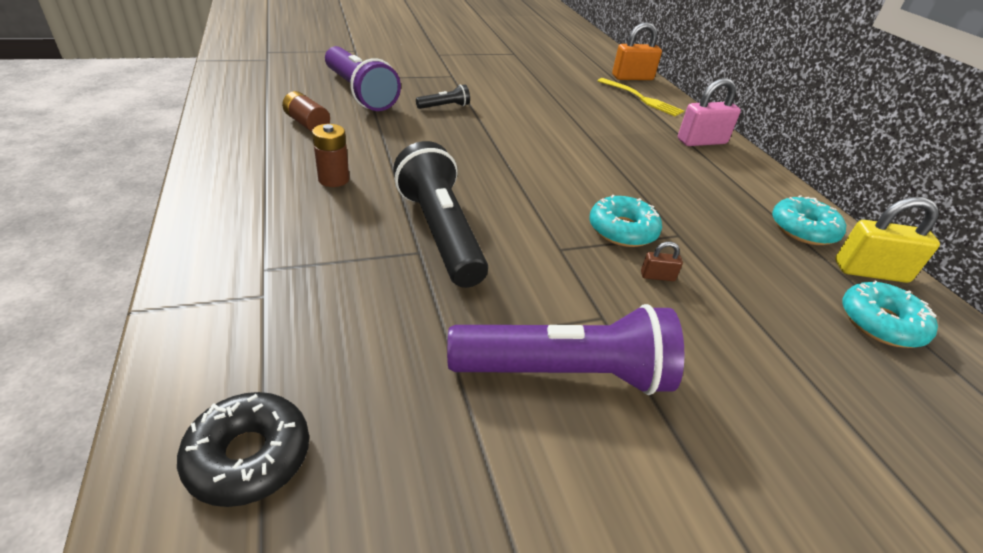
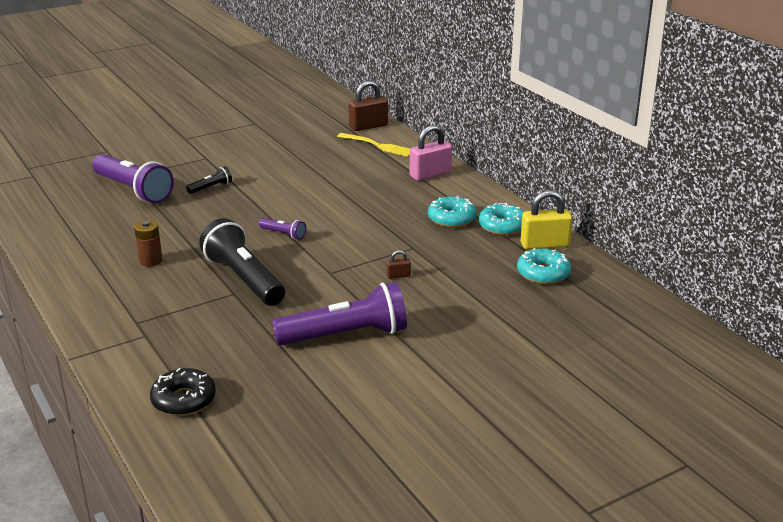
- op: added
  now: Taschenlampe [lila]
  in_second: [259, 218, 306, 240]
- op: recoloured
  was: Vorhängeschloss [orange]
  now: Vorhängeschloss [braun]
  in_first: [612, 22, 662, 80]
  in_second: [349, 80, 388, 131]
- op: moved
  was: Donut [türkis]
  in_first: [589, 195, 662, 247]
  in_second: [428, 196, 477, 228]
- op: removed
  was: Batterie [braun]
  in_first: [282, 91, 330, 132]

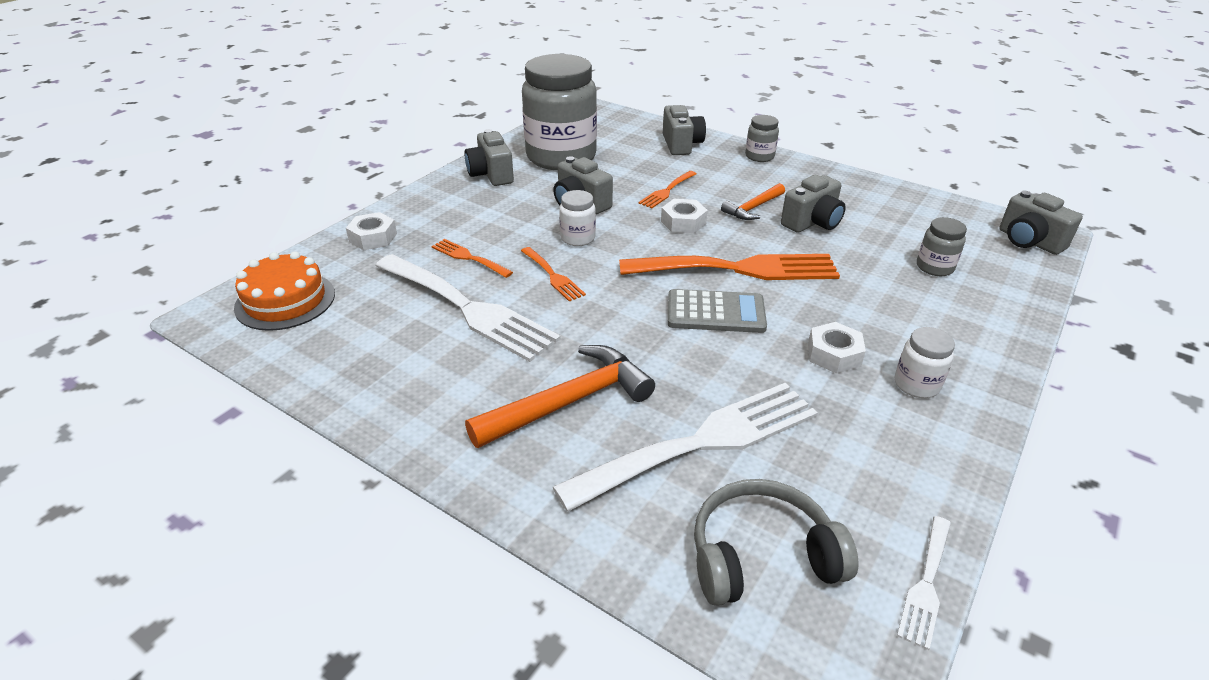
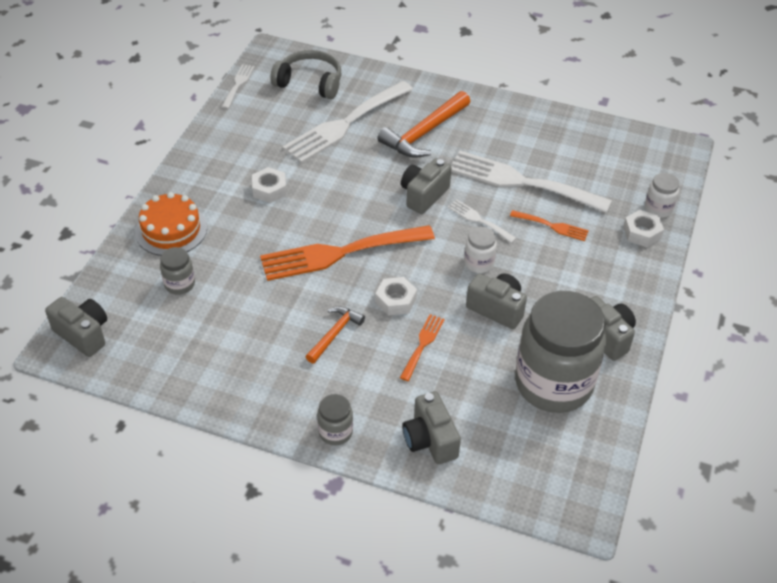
- op: moved
  was: Kuchen [orange]
  in_first: [234, 251, 335, 331]
  in_second: [135, 192, 207, 256]
- op: turned
  was: Kopfhörer [grau]
  in_first: [694, 479, 859, 606]
  in_second: [270, 50, 341, 99]
  clockwise: -135
- op: moved
  was: Kamera [grau]
  in_first: [781, 175, 846, 233]
  in_second: [401, 158, 451, 214]
- op: recoloured
  was: Gabel [orange]
  now: Gabel [weiß]
  in_first: [521, 247, 586, 301]
  in_second: [448, 199, 517, 243]
- op: moved
  was: Einmachglas [weiß]
  in_first: [895, 327, 955, 398]
  in_second: [645, 173, 679, 218]
- op: removed
  was: Taschenrechner [grau]
  in_first: [668, 289, 767, 333]

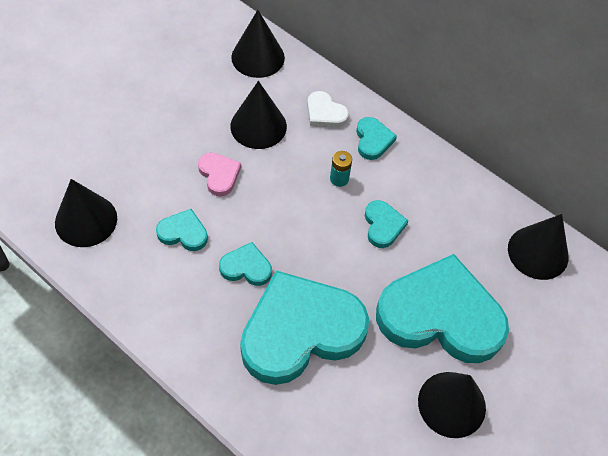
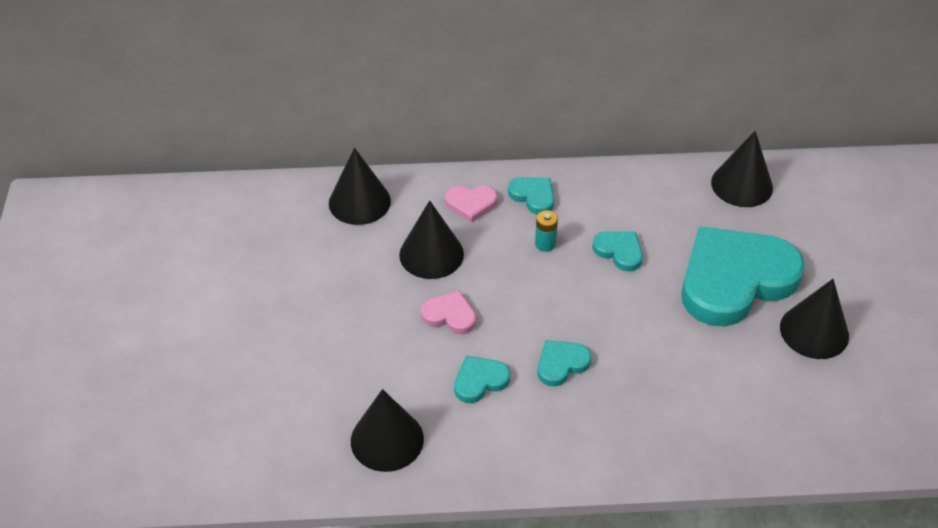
- op: recoloured
  was: Herz [weiß]
  now: Herz [rosa]
  in_first: [307, 91, 349, 128]
  in_second: [445, 186, 498, 223]
- op: removed
  was: Herz [türkis]
  in_first: [240, 271, 369, 385]

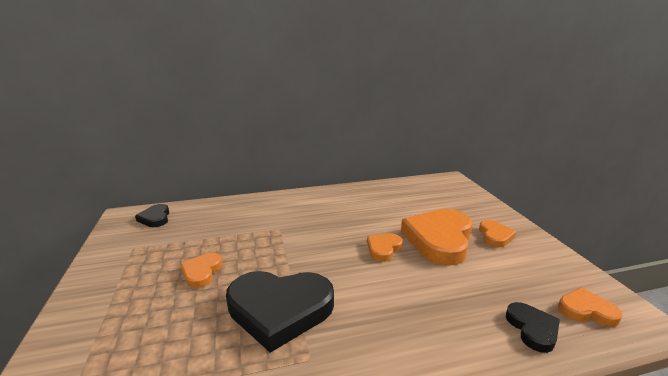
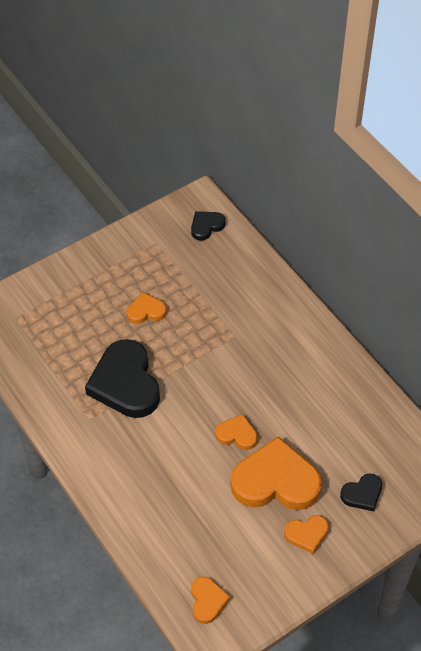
- op: moved
  was: Herz [schwarz]
  in_first: [506, 302, 560, 353]
  in_second: [340, 473, 382, 511]

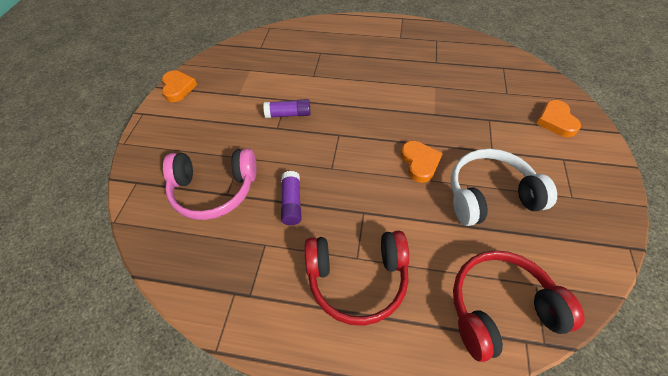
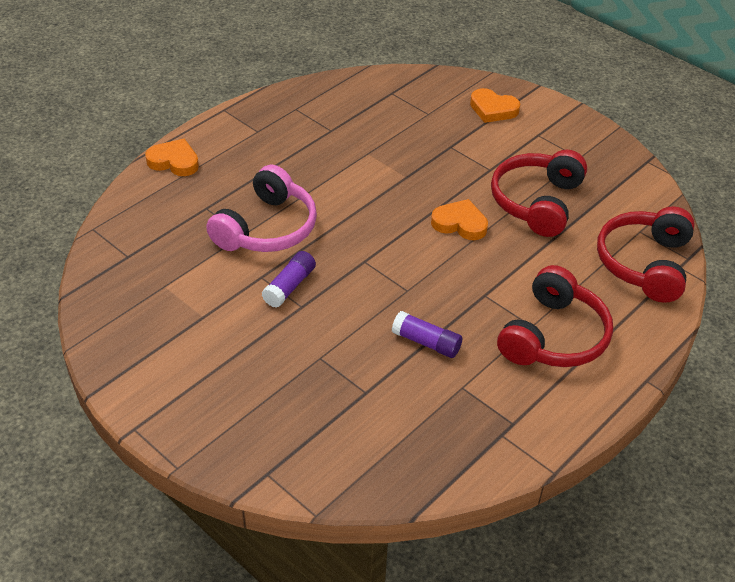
- op: moved
  was: Herz [orange]
  in_first: [162, 70, 197, 102]
  in_second: [145, 139, 199, 176]
- op: moved
  was: Kopfhörer [rosa]
  in_first: [163, 148, 257, 220]
  in_second: [206, 165, 317, 252]
- op: recoloured
  was: Kopfhörer [weiß]
  now: Kopfhörer [rot]
  in_first: [451, 149, 557, 226]
  in_second: [491, 150, 587, 237]

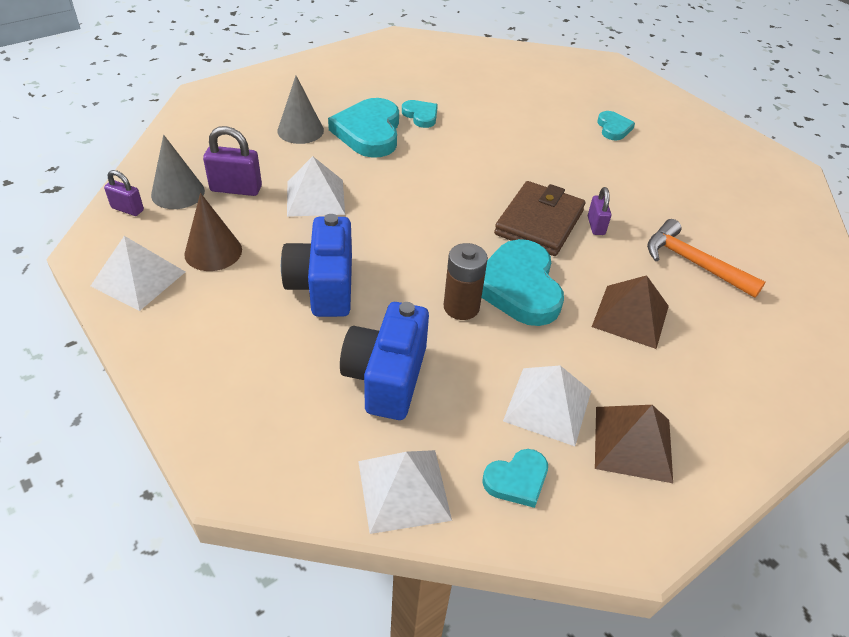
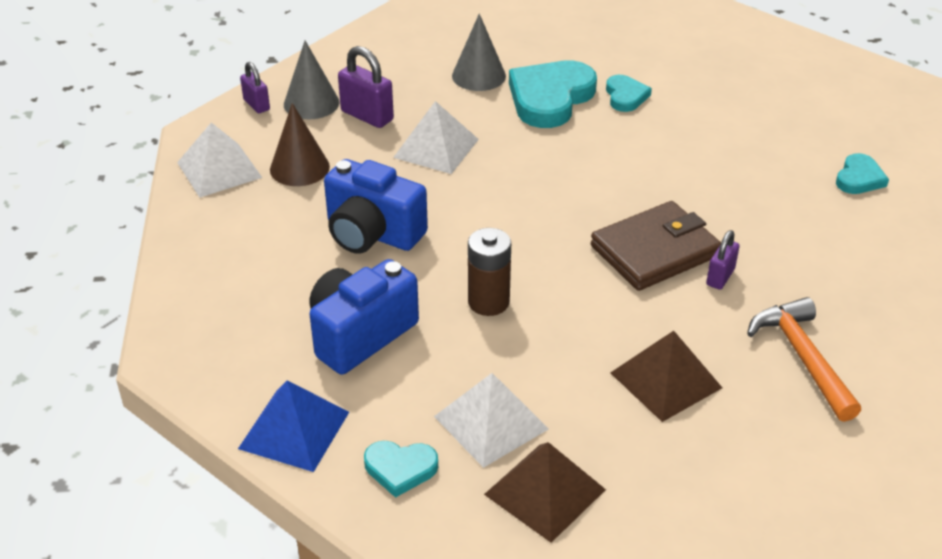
- op: recoloured
  was: Pyramide [weiß]
  now: Pyramide [blau]
  in_first: [358, 450, 452, 534]
  in_second: [238, 380, 349, 472]
- op: turned
  was: Kamera [blau]
  in_first: [281, 214, 352, 317]
  in_second: [324, 159, 428, 254]
  clockwise: -90
- op: removed
  was: Herz [türkis]
  in_first: [482, 239, 564, 326]

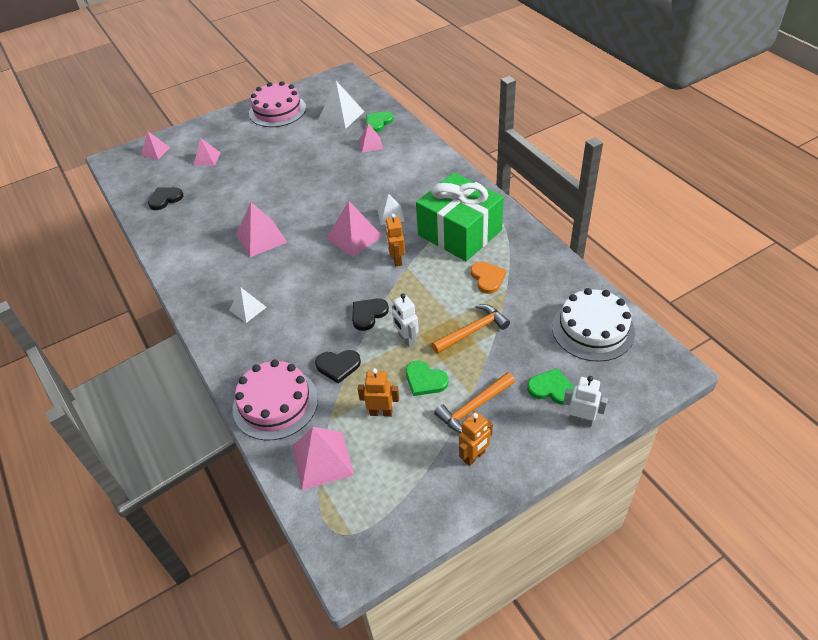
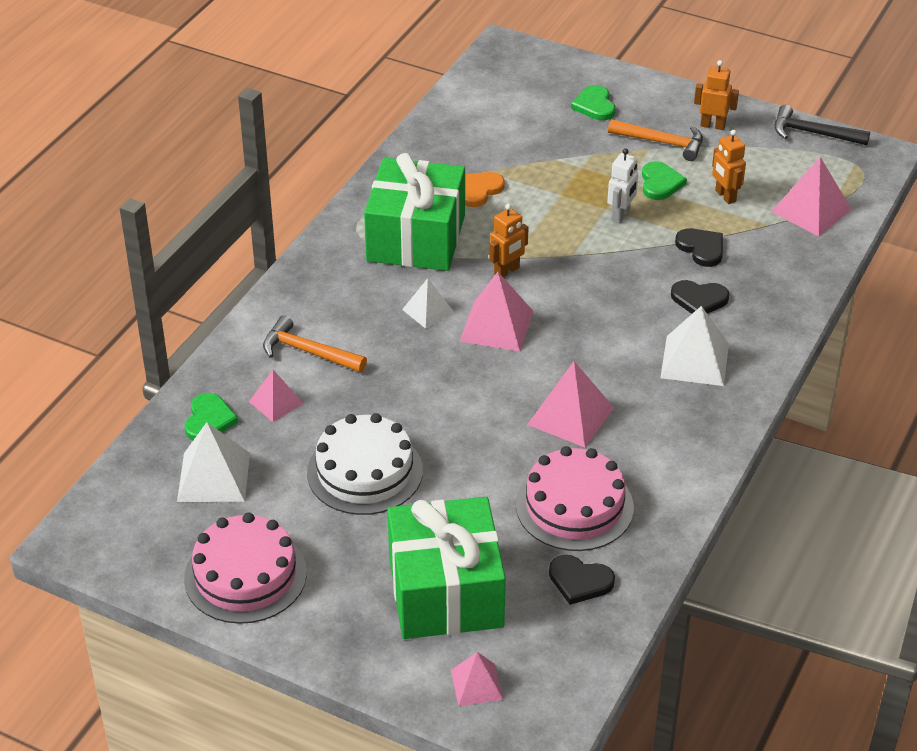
- op: turned
  was: Herz [grün]
  in_first: [366, 111, 394, 132]
  in_second: [185, 393, 238, 441]
  clockwise: -90
- op: moved
  was: Hammer [orange]
  in_first: [432, 304, 510, 354]
  in_second: [263, 315, 367, 372]
- op: moved
  was: Kuchen [weiß]
  in_first: [552, 288, 635, 362]
  in_second: [307, 413, 423, 515]
- op: replaced
  was: Pyramide [rosa]
  now: Geschenk [grün]
  in_first: [194, 138, 221, 166]
  in_second: [387, 497, 506, 639]
- op: moved
  was: Kuchen [rosa]
  in_first: [233, 360, 318, 440]
  in_second: [516, 446, 634, 551]
- op: resized
  was: Pyramide [weiß]
  in_first: [229, 288, 266, 323]
  in_second: [660, 306, 729, 386]
  ratio: 1.64
- op: moved
  was: Herz [schwarz]
  in_first: [352, 298, 389, 331]
  in_second: [671, 280, 729, 314]
- op: added
  now: Hammer [schwarz]
  in_second: [774, 105, 870, 145]
- op: removed
  was: Roboter [weiß]
  in_first: [563, 376, 608, 427]

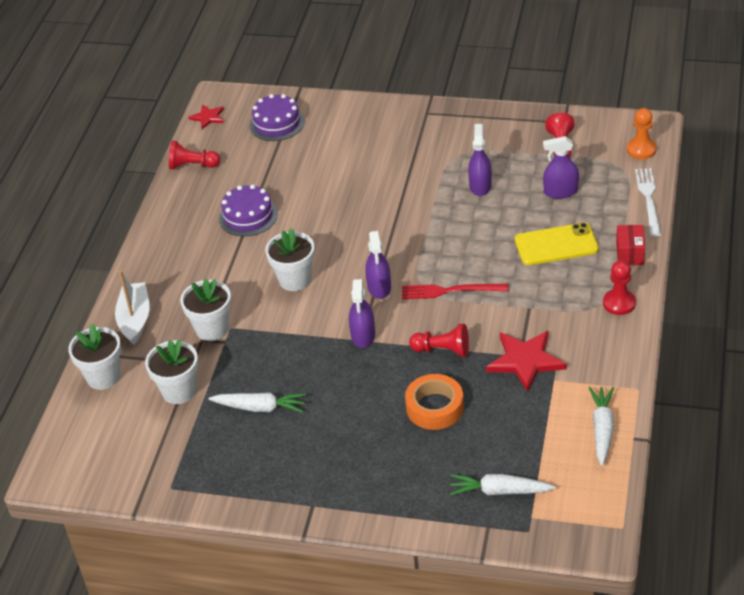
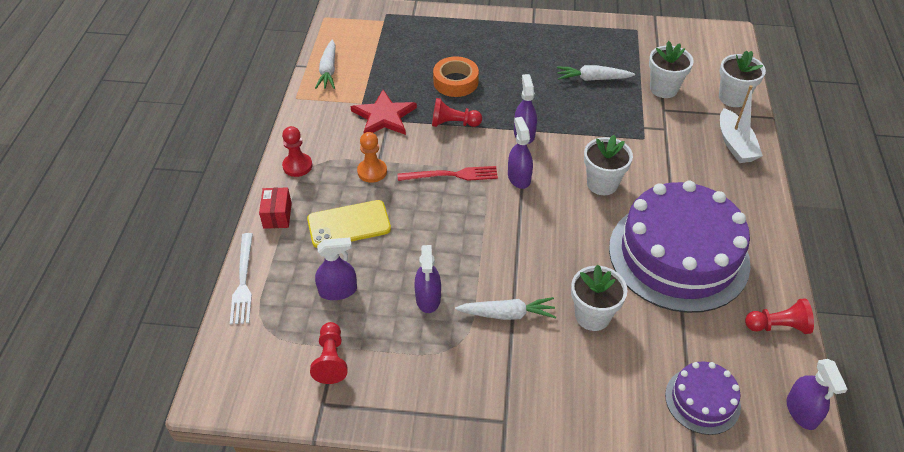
- op: moved
  was: Bauer [orange]
  in_first: [627, 108, 657, 159]
  in_second: [357, 132, 387, 183]
- op: moved
  was: Karotte [weiß]
  in_first: [450, 474, 555, 496]
  in_second: [455, 297, 556, 320]
- op: moved
  was: Blumentopf [weiß]
  in_first: [180, 279, 231, 341]
  in_second: [571, 264, 628, 331]
- op: resized
  was: Kuchen [lila]
  in_first: [219, 184, 278, 236]
  in_second: [609, 181, 751, 313]
  ratio: 2.15
- op: replaced
  was: Stern [rot]
  now: Sprühflasche [lila]
  in_first: [189, 104, 224, 129]
  in_second: [787, 359, 848, 430]

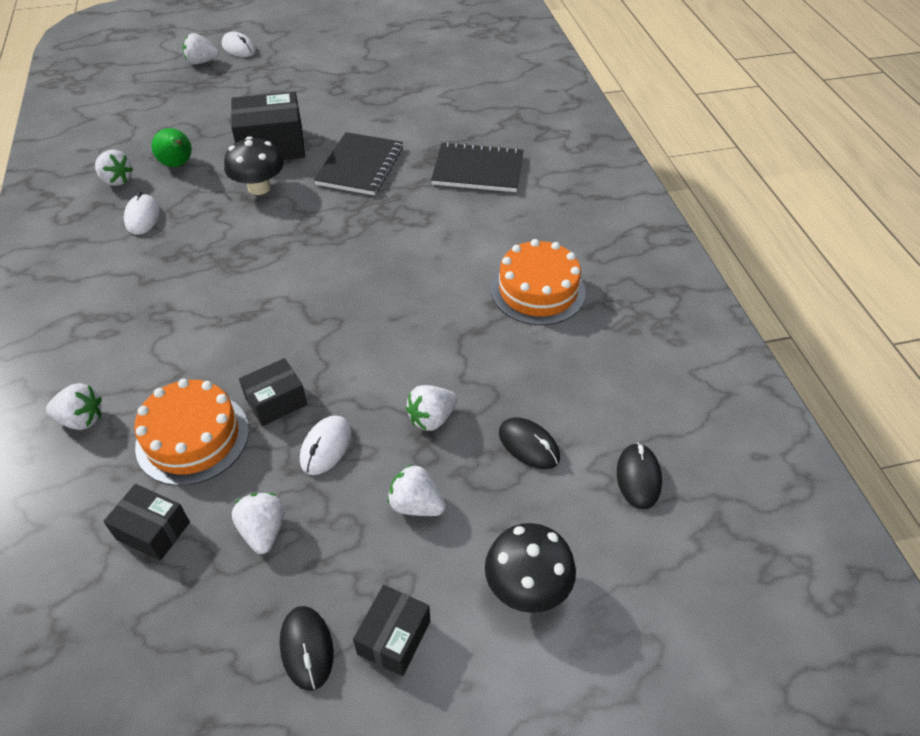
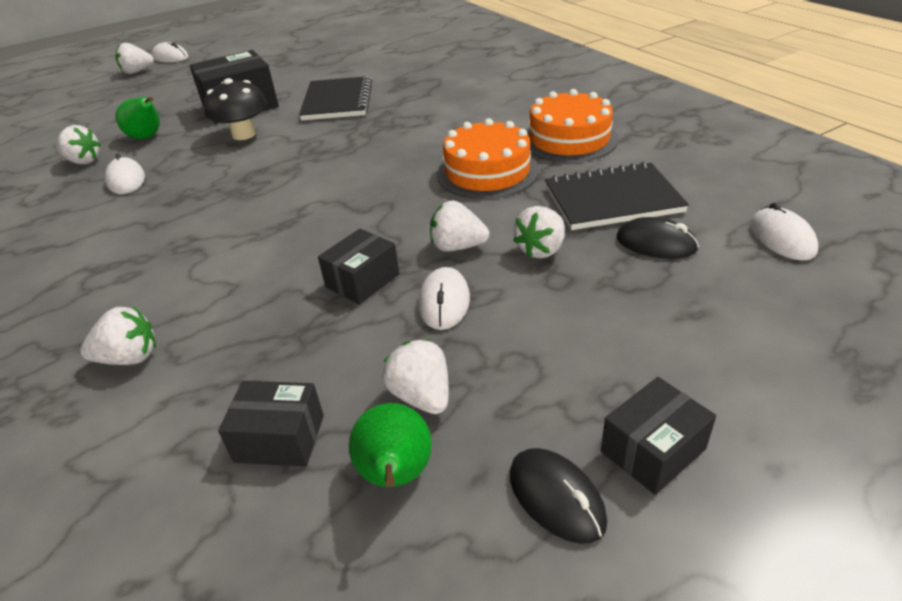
- op: added
  now: Birne [grün]
  in_second: [349, 403, 432, 487]
- op: moved
  was: Erdbeere [weiß]
  in_first: [388, 464, 445, 516]
  in_second: [430, 200, 489, 252]
- op: moved
  was: Kuchen [orange]
  in_first: [134, 379, 249, 486]
  in_second: [437, 118, 539, 199]
- op: moved
  was: Notizbuch [schwarz]
  in_first: [431, 142, 524, 192]
  in_second: [545, 161, 689, 230]
- op: turned
  was: Schachtel [schwarz]
  in_first: [353, 585, 430, 676]
  in_second: [601, 377, 716, 495]
  clockwise: 45
- op: recoloured
  was: Computermaus [schwarz]
  now: Computermaus [weiß]
  in_first: [617, 443, 662, 509]
  in_second: [750, 203, 818, 261]
- op: removed
  was: Pilz [schwarz]
  in_first: [485, 523, 576, 613]

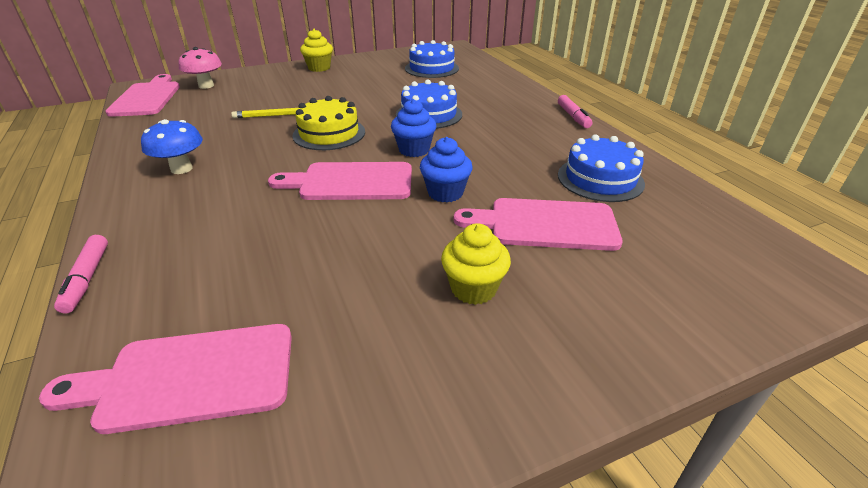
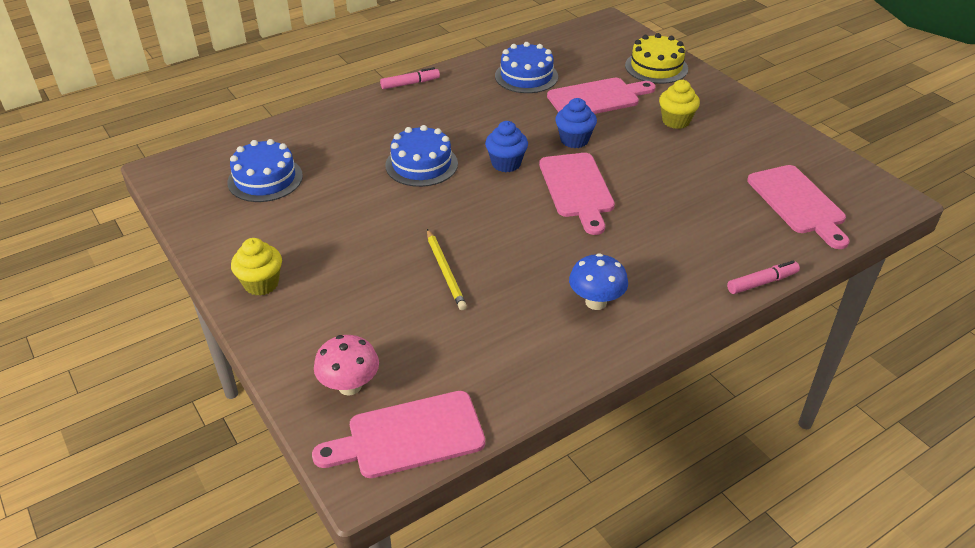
- op: turned
  was: Schneidebrett [rosa]
  in_first: [454, 198, 623, 251]
  in_second: [547, 78, 656, 114]
  clockwise: -105
- op: moved
  was: Kuchen [gelb]
  in_first: [292, 96, 365, 150]
  in_second: [625, 33, 688, 84]

